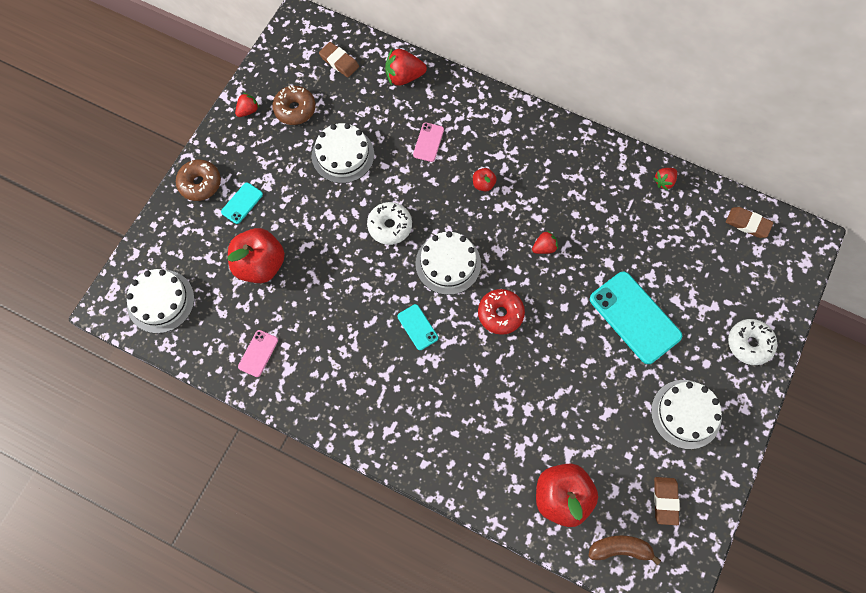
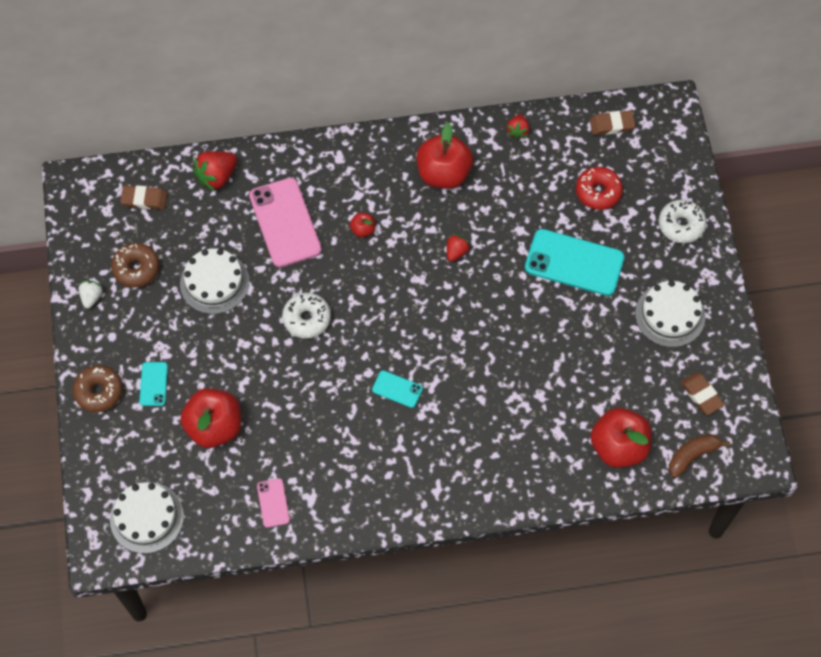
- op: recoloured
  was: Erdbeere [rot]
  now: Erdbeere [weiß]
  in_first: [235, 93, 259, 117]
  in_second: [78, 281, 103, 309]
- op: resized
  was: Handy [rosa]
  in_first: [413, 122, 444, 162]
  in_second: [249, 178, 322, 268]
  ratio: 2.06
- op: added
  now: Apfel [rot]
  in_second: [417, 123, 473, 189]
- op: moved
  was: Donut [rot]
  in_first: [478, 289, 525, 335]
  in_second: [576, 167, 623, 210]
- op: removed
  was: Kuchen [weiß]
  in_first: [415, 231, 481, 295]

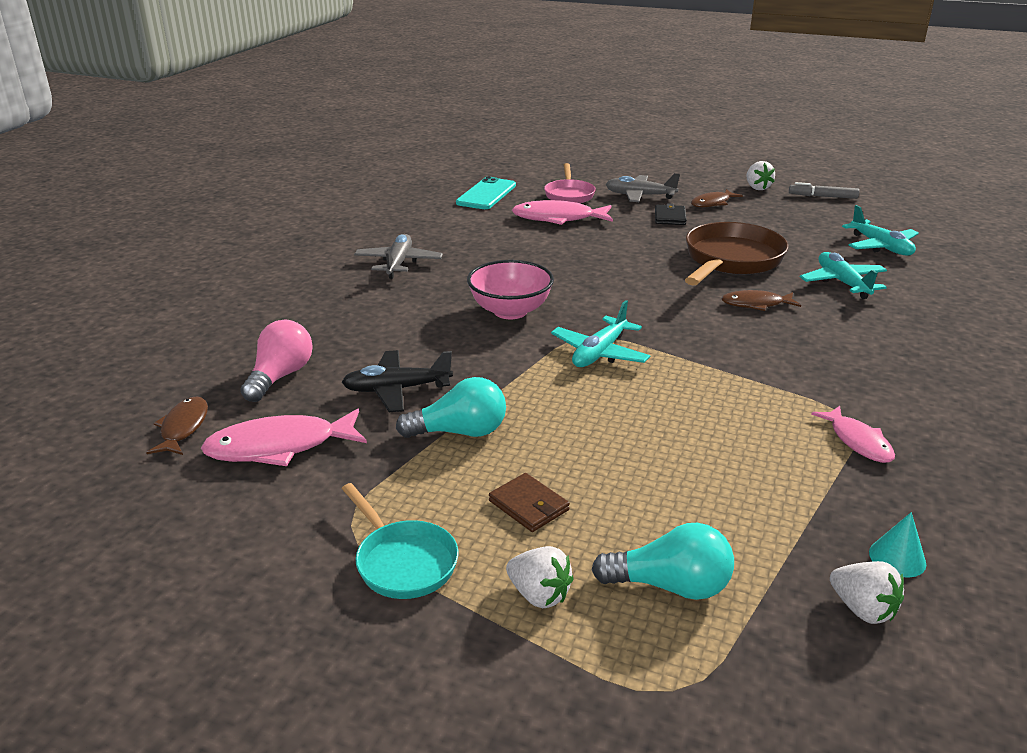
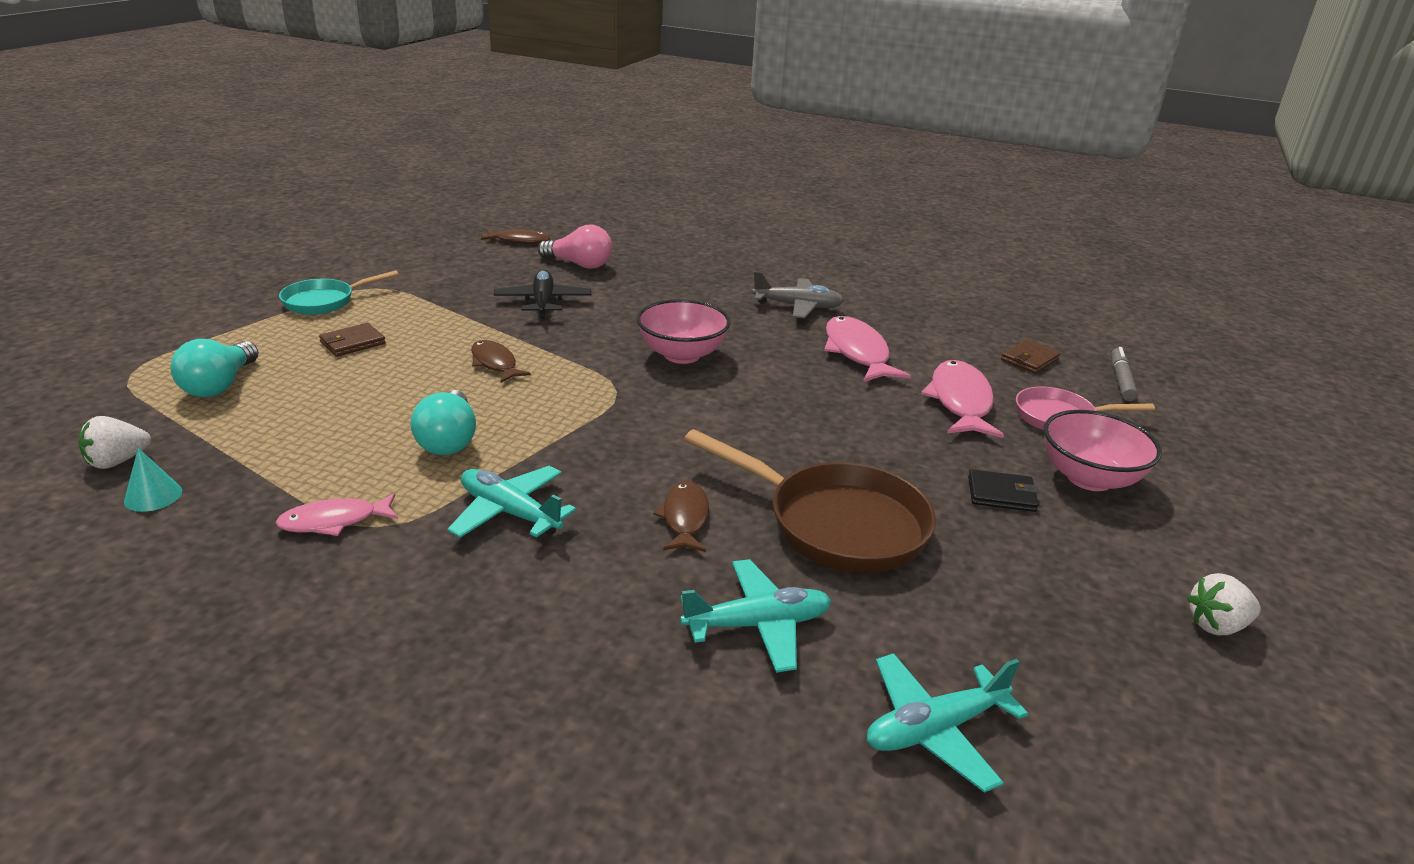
- op: moved
  was: Glühbirne [türkis]
  in_first: [396, 377, 506, 438]
  in_second: [410, 390, 476, 455]
- op: moved
  was: Flugzeug [türkis]
  in_first: [551, 300, 650, 367]
  in_second: [447, 466, 576, 538]
- op: moved
  was: Fisch [braun]
  in_first: [691, 189, 743, 208]
  in_second: [471, 340, 531, 383]
- op: moved
  was: Fisch [rosa]
  in_first: [201, 408, 367, 466]
  in_second: [824, 316, 911, 382]
- op: replaced
  was: Handy [türkis]
  now: Geldbörse [braun]
  in_first: [456, 177, 516, 209]
  in_second: [1001, 340, 1061, 373]
- op: replaced
  was: Flugzeug [grau]
  now: Schüssel [rosa]
  in_first: [605, 173, 680, 202]
  in_second: [1043, 410, 1162, 491]
- op: moved
  was: Filzstift [grau]
  in_first: [789, 182, 859, 199]
  in_second: [1111, 347, 1138, 401]
- op: removed
  was: Erdbeere [weiß]
  in_first: [506, 546, 574, 608]

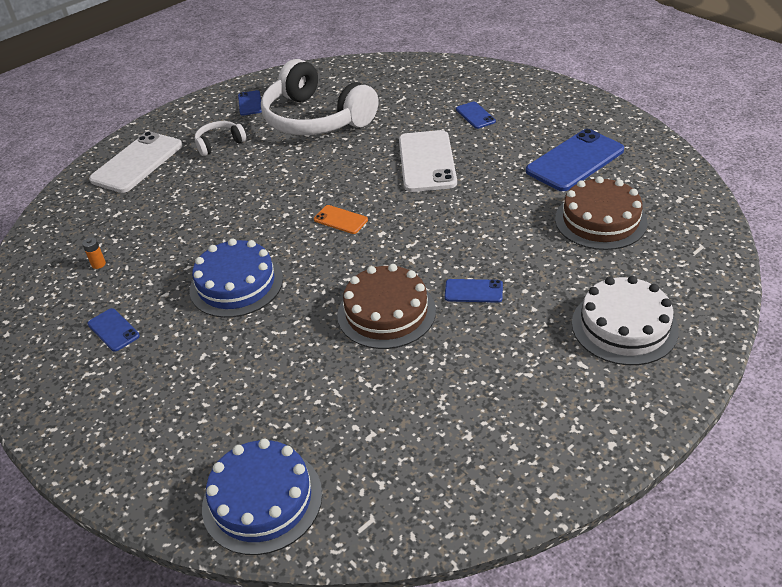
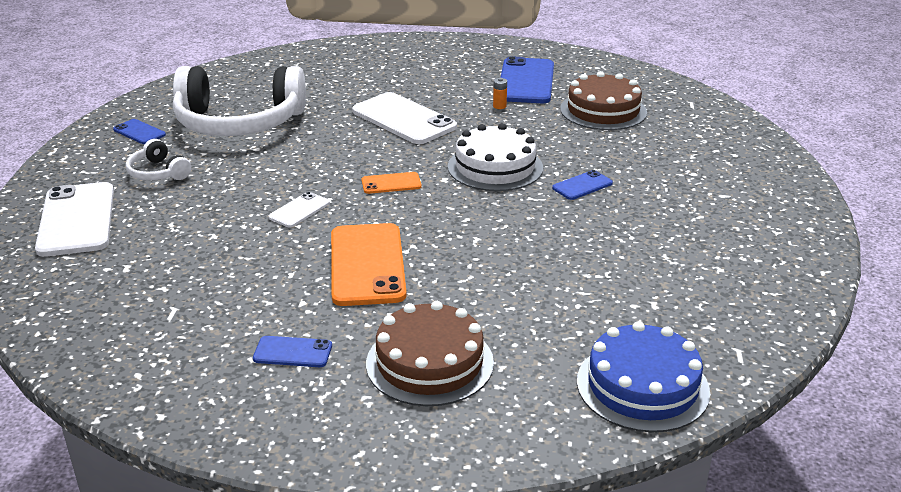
- op: turned
  was: Kopfhörer [weiß]
  in_first: [195, 121, 247, 156]
  in_second: [126, 139, 191, 181]
  clockwise: -60
- op: added
  now: Handy [weiß]
  in_second: [269, 192, 330, 227]
- op: replaced
  was: Kuchen [blau]
  now: Handy [orange]
  in_first: [190, 238, 283, 318]
  in_second: [331, 223, 407, 306]
- op: moved
  was: Kuchen [braun]
  in_first: [337, 264, 436, 349]
  in_second: [366, 301, 494, 406]
- op: moved
  was: Kuchen [weiß]
  in_first: [572, 276, 679, 365]
  in_second: [448, 123, 543, 191]
- op: moved
  was: Batterie [orange]
  in_first: [82, 237, 106, 269]
  in_second: [493, 78, 507, 109]
- op: removed
  was: Handy [blau]
  in_first: [456, 101, 496, 129]

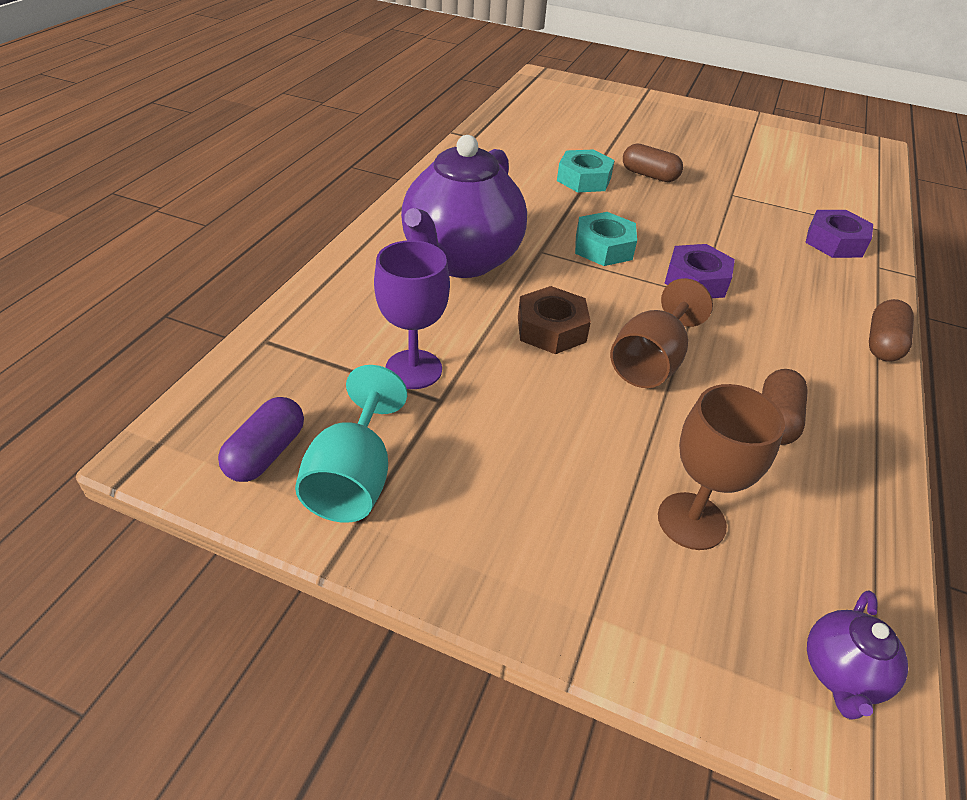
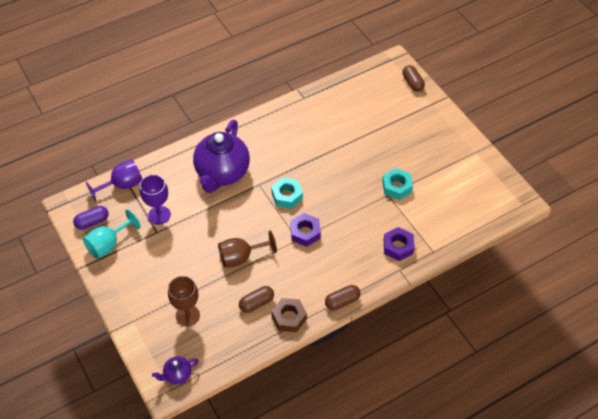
- op: added
  now: Kelch [lila]
  in_second: [86, 159, 142, 202]
- op: turned
  was: Teekanne [lila]
  in_first: [401, 135, 527, 278]
  in_second: [193, 120, 250, 193]
  clockwise: -45
- op: moved
  was: Sechskantmutter [braun]
  in_first: [518, 286, 591, 354]
  in_second: [272, 298, 307, 332]
- op: moved
  was: Sechskantmutter [türkis]
  in_first: [557, 150, 615, 192]
  in_second: [382, 168, 413, 200]
- op: moved
  was: Kapsel [braun]
  in_first: [623, 143, 683, 182]
  in_second: [402, 65, 425, 92]

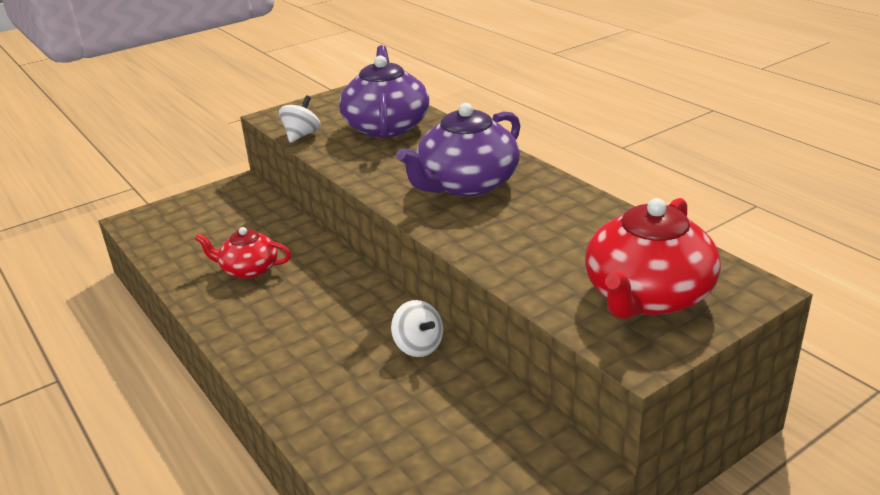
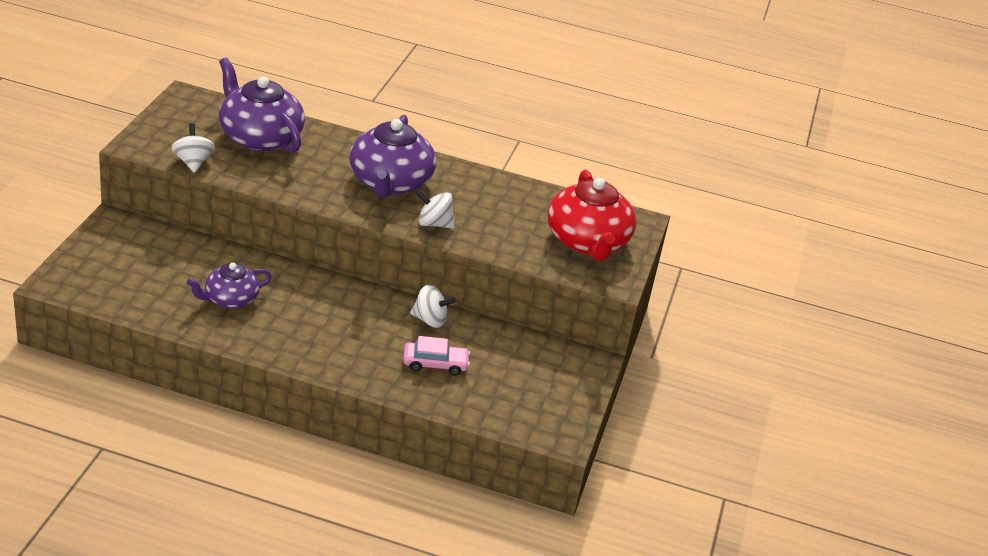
- op: recoloured
  was: Teekanne [rot]
  now: Teekanne [lila]
  in_first: [195, 227, 291, 279]
  in_second: [186, 263, 272, 308]
- op: added
  now: Auto [rosa]
  in_second: [403, 336, 470, 376]
- op: added
  now: Kreisel [weiß]
  in_second: [416, 190, 455, 229]

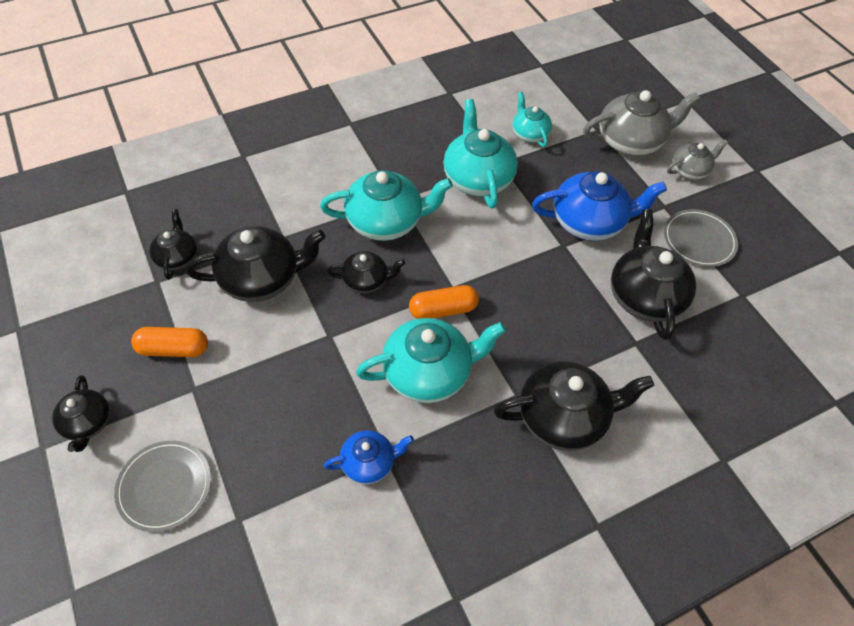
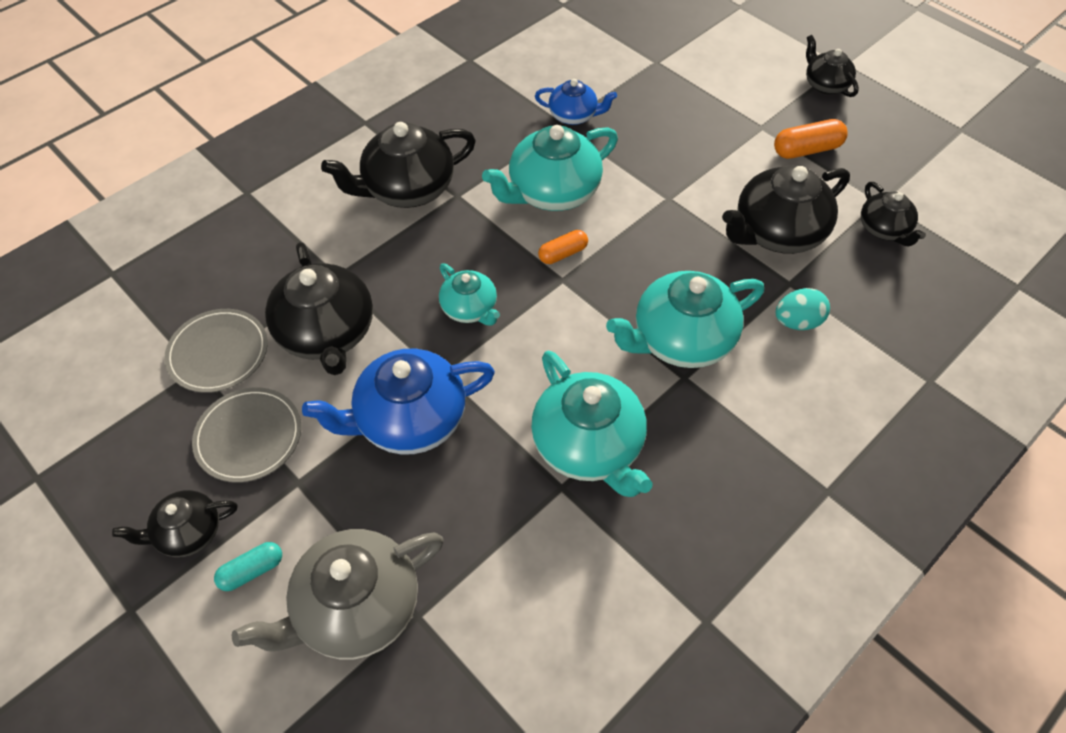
- op: moved
  was: Teekanne [schwarz]
  in_first: [327, 251, 405, 294]
  in_second: [112, 490, 237, 557]
- op: moved
  was: Teller [grau]
  in_first: [114, 441, 211, 532]
  in_second: [164, 309, 268, 393]
- op: replaced
  was: Teekanne [grau]
  now: Kapsel [türkis]
  in_first: [667, 139, 728, 180]
  in_second: [214, 542, 282, 591]
- op: moved
  was: Teekanne [türkis]
  in_first: [513, 92, 552, 147]
  in_second: [439, 264, 500, 326]
- op: turned
  was: Teekanne [blau]
  in_first: [324, 430, 414, 484]
  in_second: [535, 79, 617, 125]
  clockwise: -135
- op: resized
  was: Kapsel [orange]
  in_first: [409, 285, 479, 319]
  in_second: [538, 230, 588, 264]
  ratio: 0.66
- op: added
  now: Ei [türkis]
  in_second: [776, 288, 830, 330]

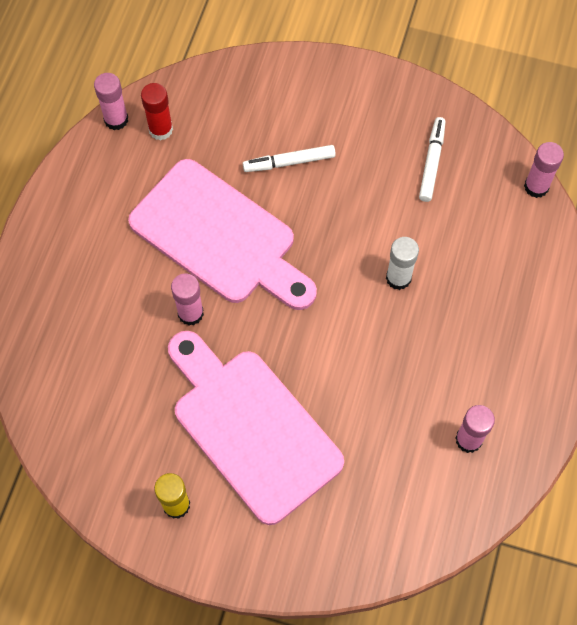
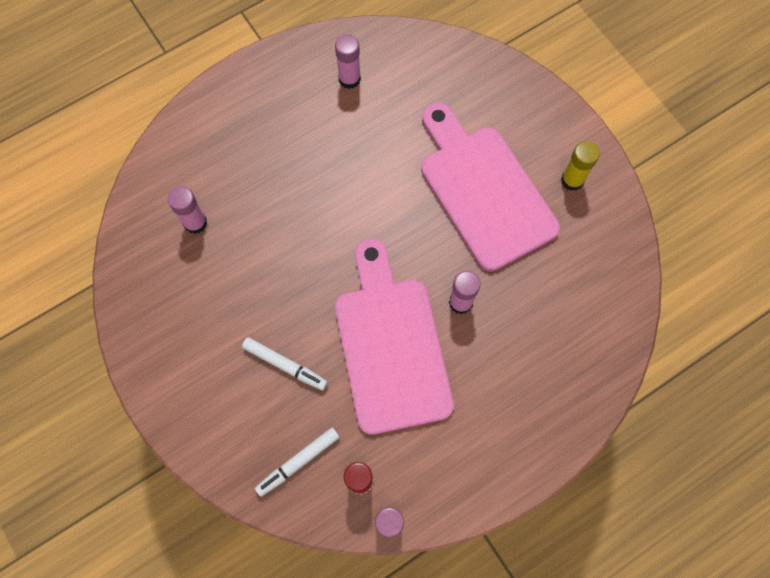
- op: moved
  was: Klebestift [rosa]
  in_first: [524, 142, 564, 198]
  in_second: [168, 186, 207, 234]
- op: moved
  was: Filzstift [weiß]
  in_first: [419, 117, 446, 202]
  in_second: [255, 428, 339, 497]
- op: turned
  was: Schneidebrett [rosa]
  in_first: [168, 331, 344, 525]
  in_second: [421, 102, 560, 272]
  clockwise: 150
- op: removed
  was: Klebestift [weiß]
  in_first: [386, 237, 419, 290]

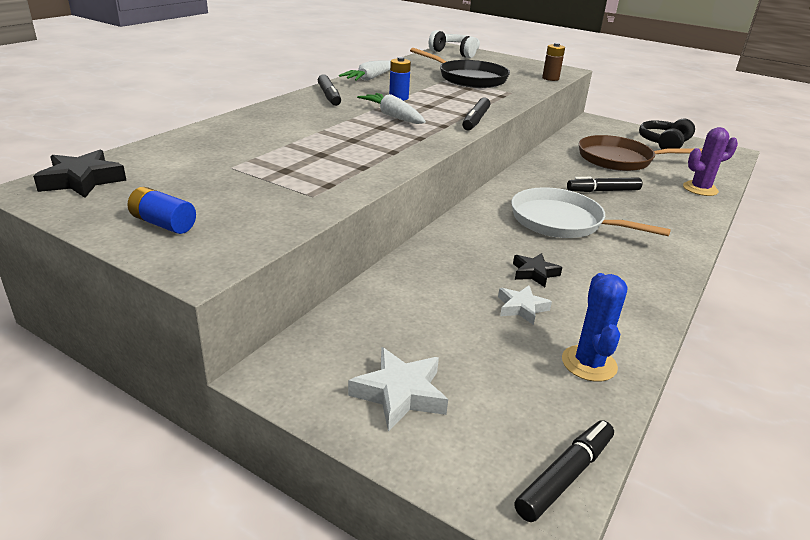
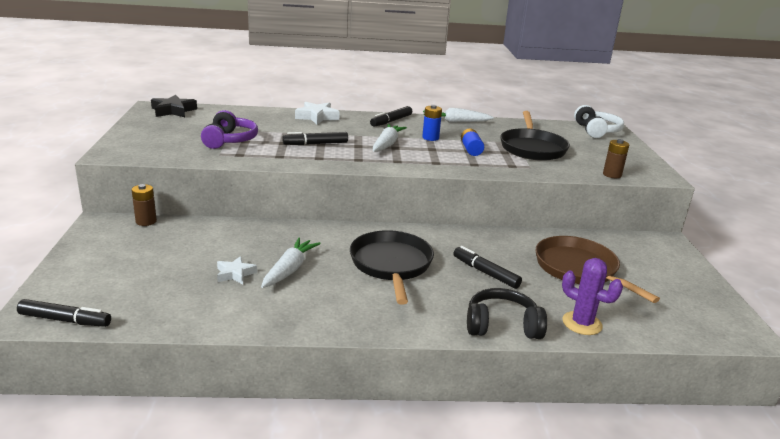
- op: added
  now: Batterie [braun]
  in_second: [132, 184, 157, 226]
- op: added
  now: Kopfhörer [lila]
  in_second: [201, 110, 258, 149]
- op: replaced
  was: Stern [schwarz]
  now: Karotte [weiß]
  in_first: [513, 253, 562, 287]
  in_second: [261, 238, 321, 288]
- op: moved
  was: Filzstift [schwarz]
  in_first: [462, 97, 490, 130]
  in_second: [282, 132, 348, 145]
- op: moved
  was: Stern [weiß]
  in_first: [348, 347, 448, 432]
  in_second: [295, 102, 340, 125]
- op: recoloured
  was: Pfanne [weiß]
  now: Pfanne [schwarz]
  in_first: [511, 187, 671, 238]
  in_second: [350, 230, 434, 305]
- op: moved
  was: Batterie [blau]
  in_first: [128, 187, 196, 234]
  in_second: [461, 129, 484, 156]
- op: moved
  was: Kopfhörer [schwarz]
  in_first: [639, 118, 695, 149]
  in_second: [467, 288, 547, 339]
- op: removed
  was: Kaktus [blau]
  in_first: [562, 273, 628, 382]

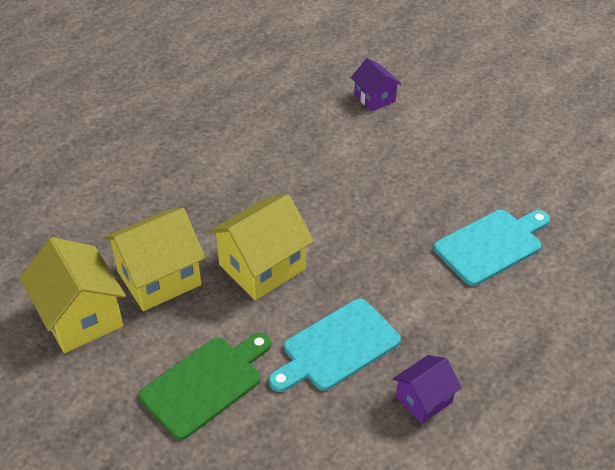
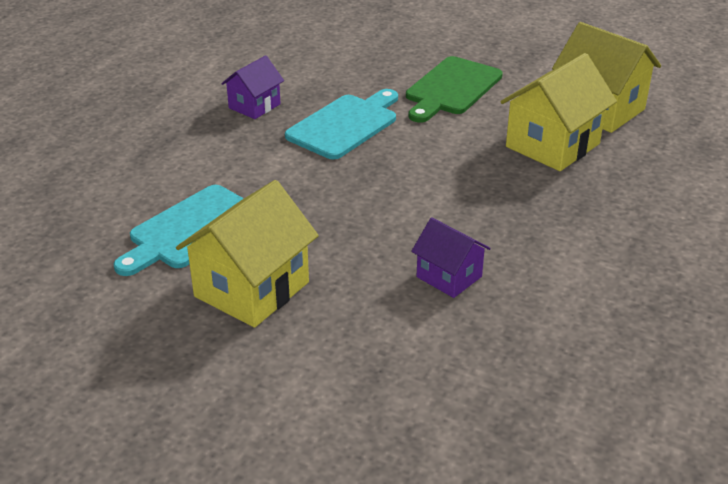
- op: moved
  was: Haus [gelb]
  in_first: [208, 194, 314, 300]
  in_second: [176, 180, 319, 328]
- op: moved
  was: Haus [lila]
  in_first: [351, 58, 401, 111]
  in_second: [411, 217, 491, 298]

